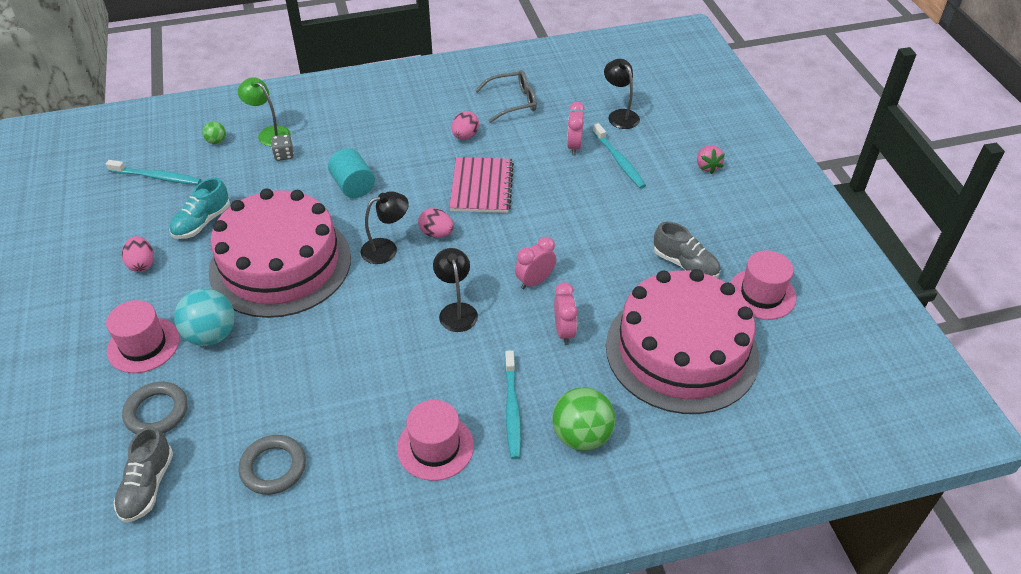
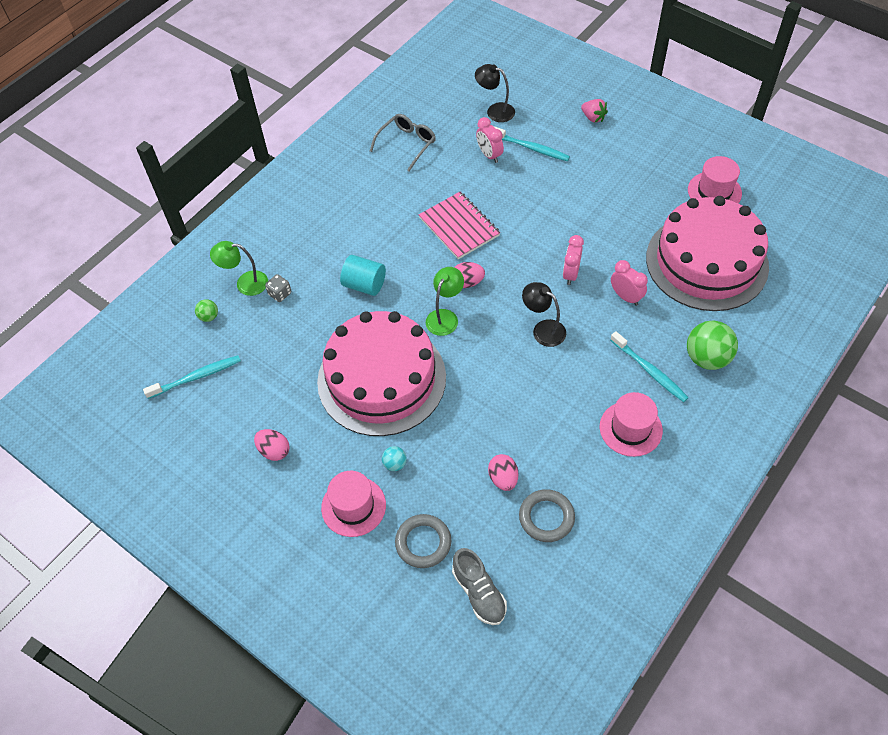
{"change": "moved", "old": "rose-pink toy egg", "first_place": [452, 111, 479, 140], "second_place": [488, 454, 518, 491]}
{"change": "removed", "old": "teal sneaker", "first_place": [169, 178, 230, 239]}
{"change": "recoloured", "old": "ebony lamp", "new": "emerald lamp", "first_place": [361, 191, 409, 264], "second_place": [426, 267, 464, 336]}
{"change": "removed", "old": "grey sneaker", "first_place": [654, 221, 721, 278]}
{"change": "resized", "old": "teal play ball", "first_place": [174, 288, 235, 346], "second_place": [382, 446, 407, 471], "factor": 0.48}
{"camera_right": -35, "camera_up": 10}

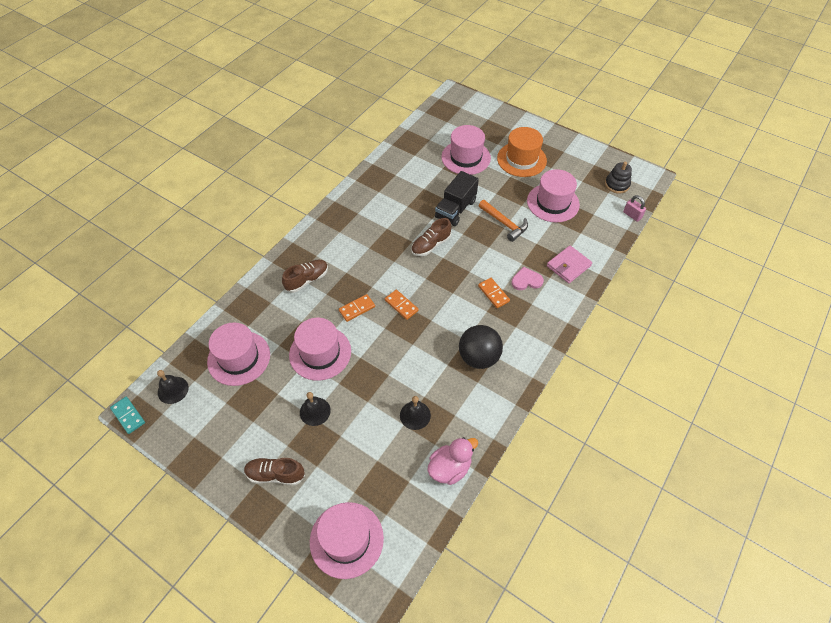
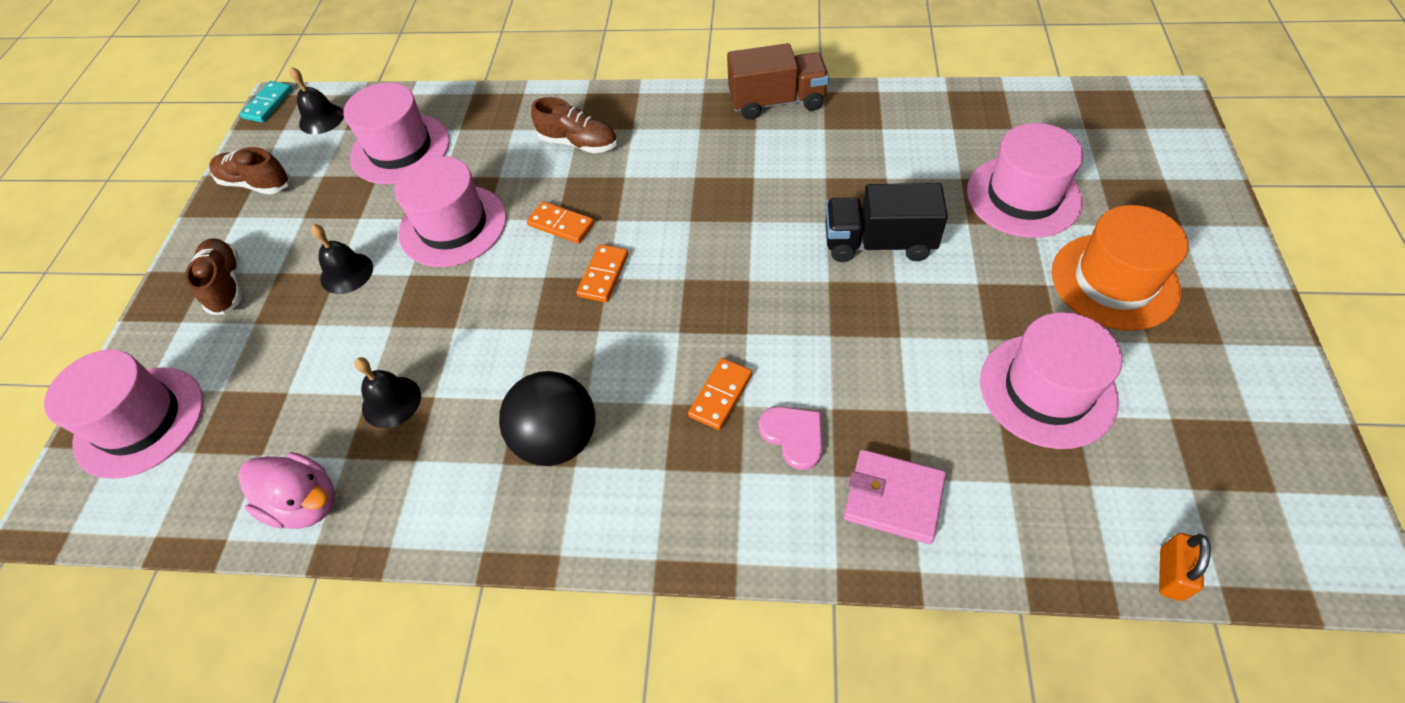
{"change": "removed", "old": "ebony stacking toy", "first_place": [605, 162, 632, 194]}
{"change": "recoloured", "old": "rose-pink padlock", "new": "orange padlock", "first_place": [623, 195, 646, 222], "second_place": [1159, 533, 1211, 601]}
{"change": "removed", "old": "orange hammer", "first_place": [479, 200, 528, 242]}
{"change": "moved", "old": "russet sneaker", "first_place": [411, 218, 451, 256], "second_place": [209, 147, 290, 195]}
{"change": "added", "new": "russet toy truck", "second_place": [727, 43, 829, 120]}
{"camera_right": 65, "camera_up": 0}

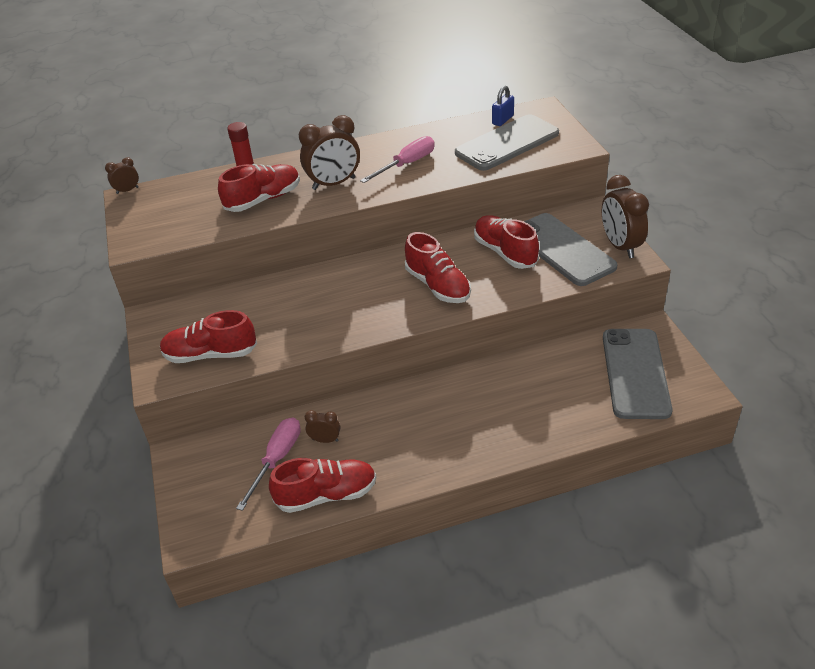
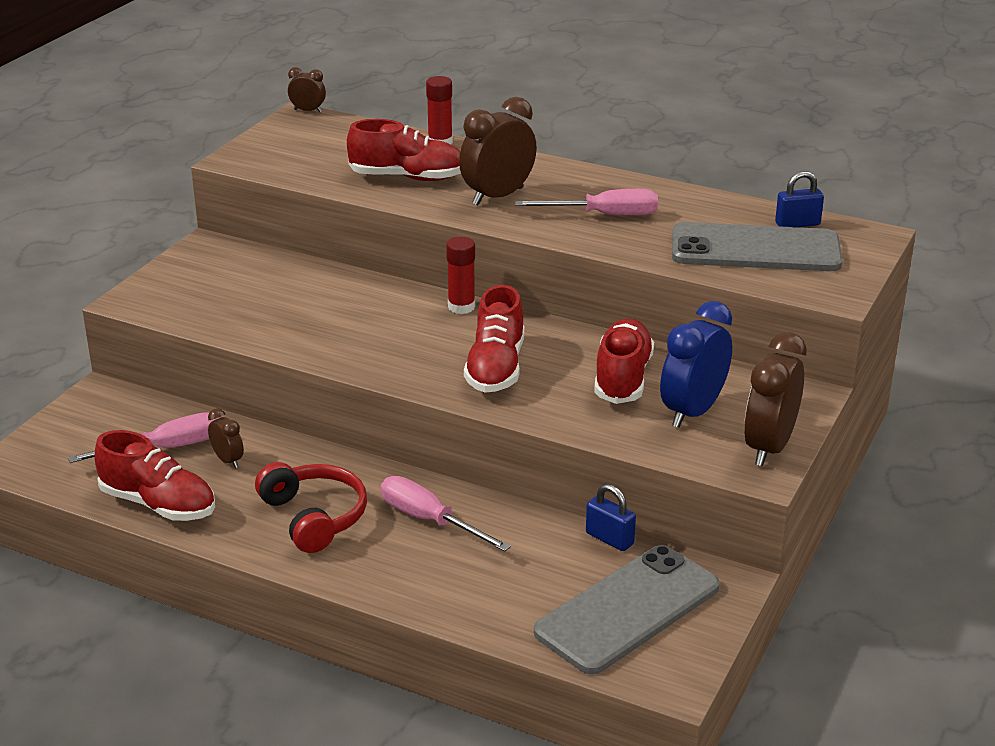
{"change": "turned", "old": "russet alarm clock", "first_place": [299, 115, 360, 190], "second_place": [459, 97, 537, 205], "degrees": 120}
{"change": "replaced", "old": "grey smartphone", "new": "royal blue alarm clock", "first_place": [524, 213, 618, 286], "second_place": [660, 301, 732, 428]}
{"change": "removed", "old": "red sneaker", "first_place": [160, 310, 257, 363]}
{"change": "added", "new": "red glue stick", "second_place": [446, 237, 475, 314]}
{"change": "added", "new": "red over-ear headphones", "second_place": [255, 462, 367, 553]}
{"change": "added", "new": "rose-pink hand screwdriver", "second_place": [381, 476, 511, 552]}
{"change": "added", "new": "royal blue padlock", "second_place": [586, 484, 636, 551]}
{"camera_right": 40, "camera_up": -10}

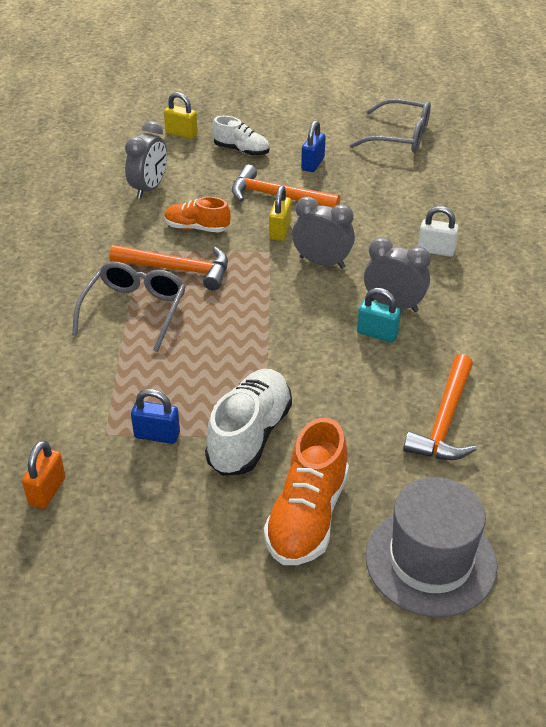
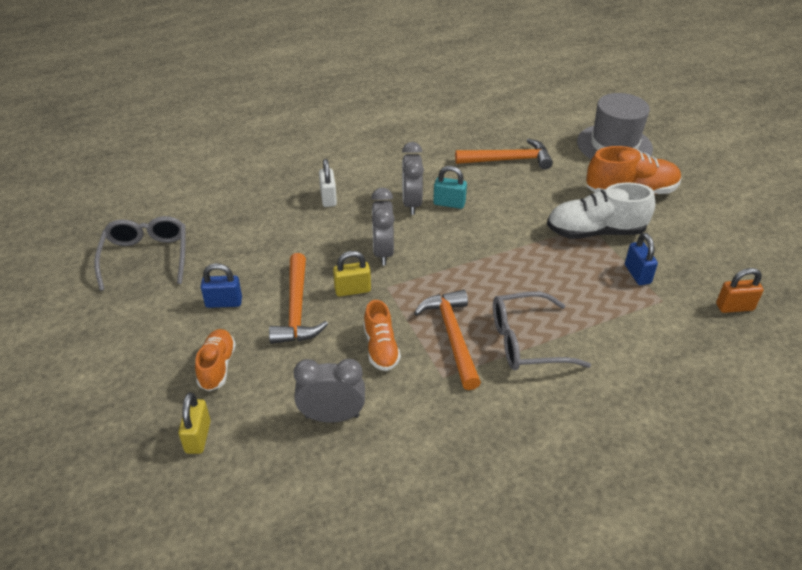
{"change": "recoloured", "old": "white sneaker", "new": "orange sneaker", "first_place": [212, 116, 270, 156], "second_place": [195, 329, 236, 391]}
{"change": "turned", "old": "teal padlock", "first_place": [357, 288, 401, 342], "second_place": [433, 166, 467, 209], "degrees": -75}
{"camera_right": -115, "camera_up": 0}

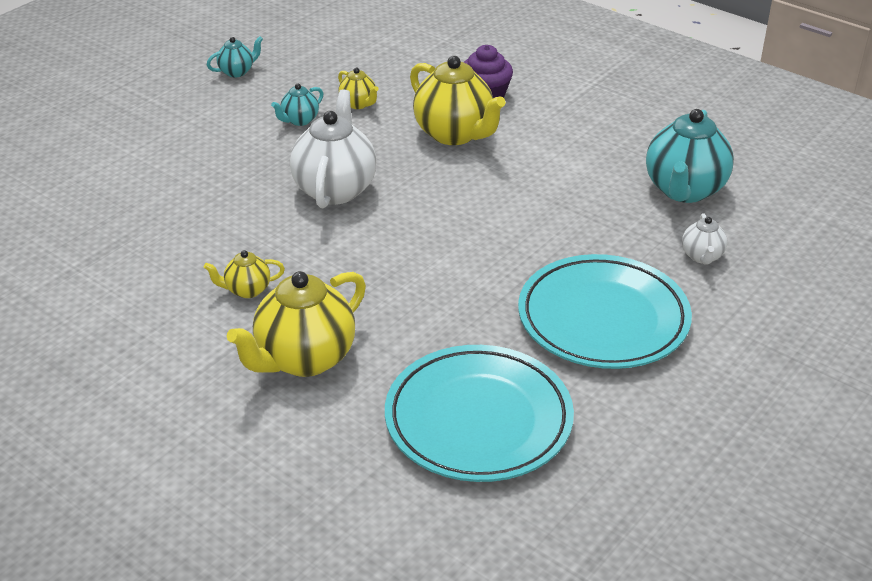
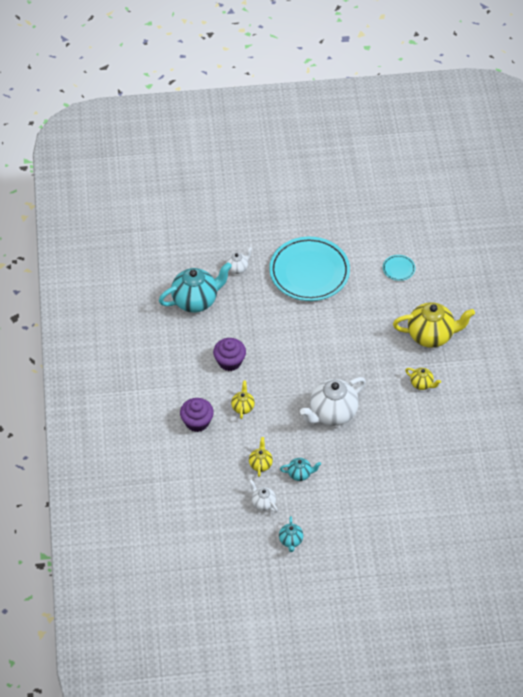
{"change": "turned", "old": "teal china teapot", "first_place": [207, 36, 263, 77], "second_place": [279, 516, 304, 552], "degrees": -105}
{"change": "resized", "old": "golden china teapot", "first_place": [410, 56, 506, 145], "second_place": [231, 380, 255, 419], "factor": 0.49}
{"change": "resized", "old": "teal dinner plate", "first_place": [385, 345, 574, 482], "second_place": [383, 255, 415, 281], "factor": 0.41}
{"change": "added", "new": "royal purple muffin", "second_place": [213, 338, 246, 371]}
{"change": "added", "new": "white china teapot", "second_place": [249, 479, 278, 512]}
{"camera_right": -135, "camera_up": 15}

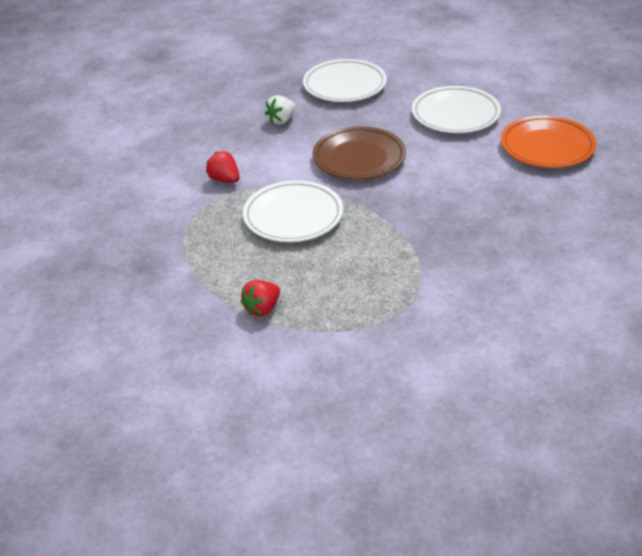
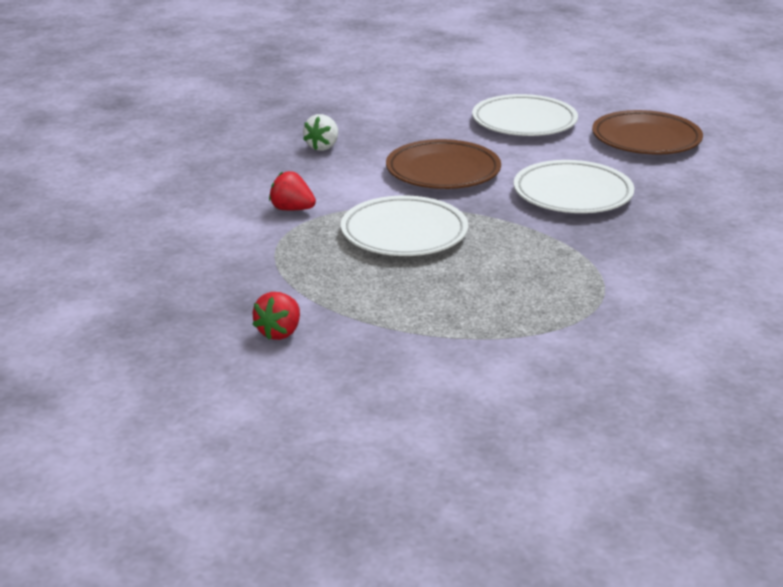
{"change": "moved", "old": "white dinner plate", "first_place": [303, 59, 387, 102], "second_place": [514, 160, 634, 213]}
{"change": "recoloured", "old": "orange dinner plate", "new": "russet dinner plate", "first_place": [501, 115, 596, 168], "second_place": [592, 110, 703, 155]}
{"change": "moved", "old": "red berry", "first_place": [241, 280, 280, 316], "second_place": [252, 292, 300, 340]}
{"camera_right": -20, "camera_up": -10}

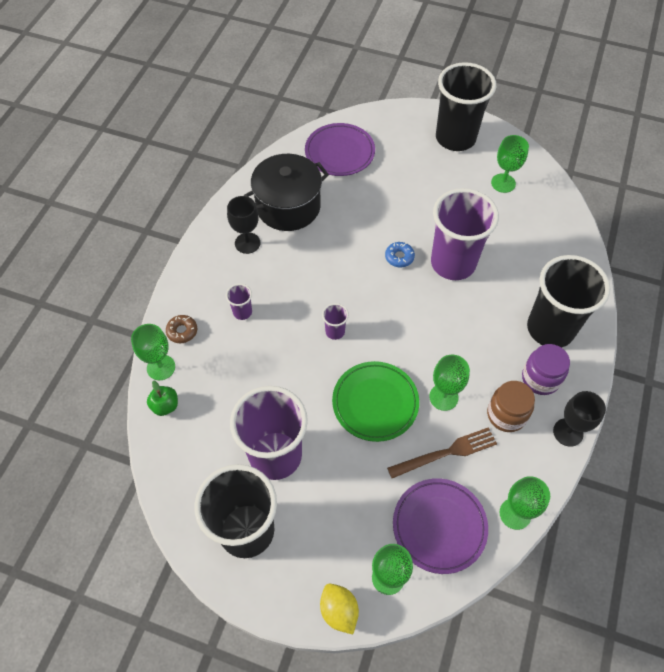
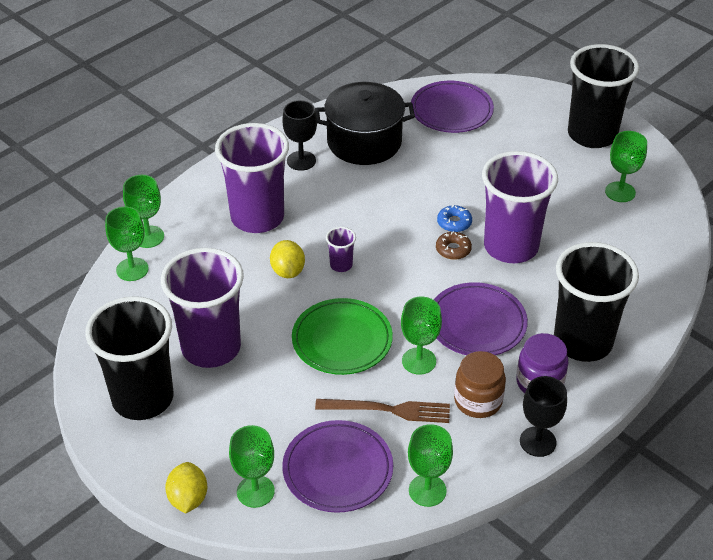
{"change": "resized", "old": "royal purple cup", "first_place": [226, 284, 252, 320], "second_place": [215, 123, 289, 233], "factor": 2.45}
{"change": "moved", "old": "russet donut", "first_place": [166, 315, 197, 343], "second_place": [436, 231, 472, 260]}
{"change": "replaced", "old": "emerald apple fruit", "new": "emerald goblet", "first_place": [147, 381, 178, 416], "second_place": [105, 206, 149, 281]}
{"change": "added", "new": "golden citrus fruit", "second_place": [270, 240, 305, 278]}
{"change": "added", "new": "royal purple dinner plate", "second_place": [434, 282, 528, 355]}
{"camera_right": 25, "camera_up": -15}

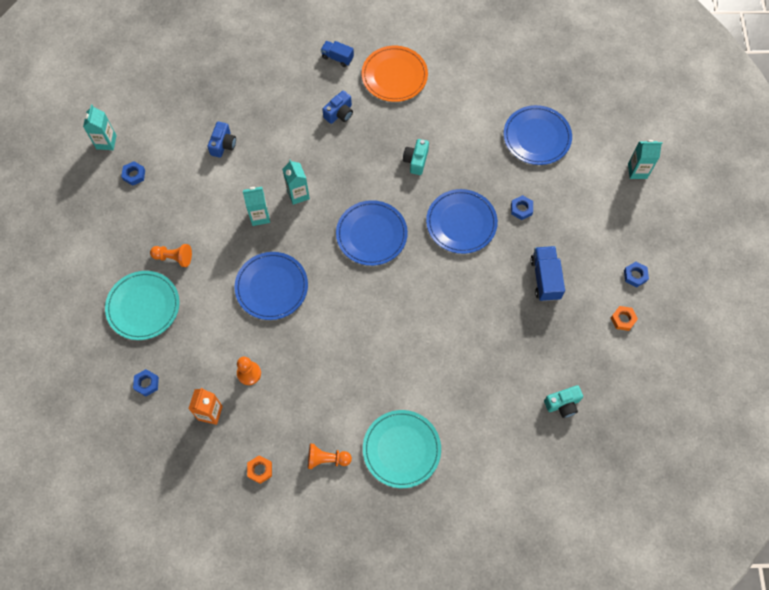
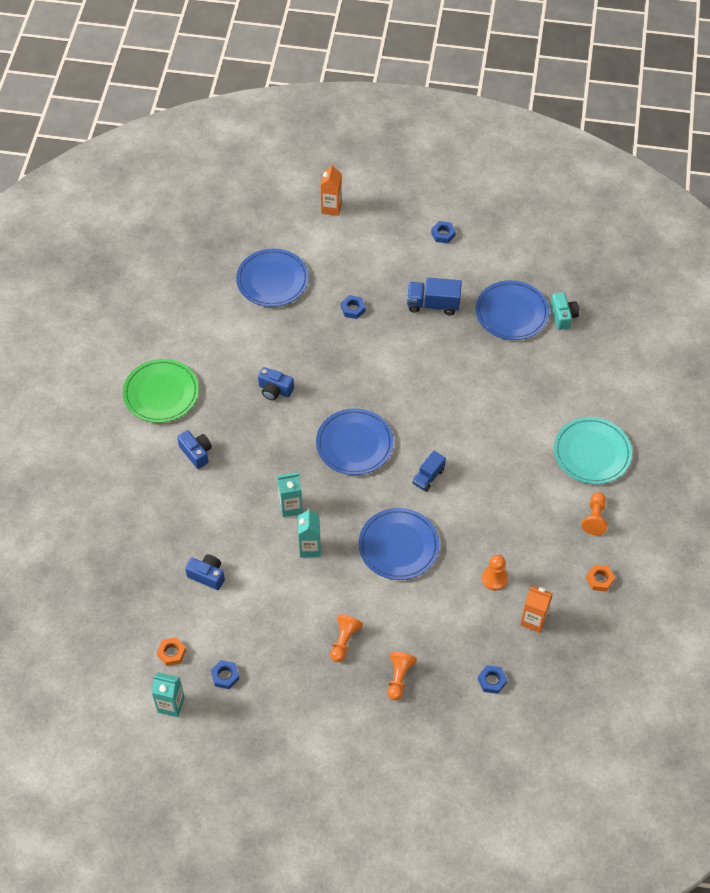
{"change": "moved", "old": "royal blue toy truck", "first_place": [321, 41, 354, 67], "second_place": [412, 450, 446, 492]}
{"change": "recoloured", "old": "orange dinner plate", "new": "emerald dinner plate", "first_place": [362, 46, 428, 102], "second_place": [123, 359, 199, 423]}
{"change": "recoloured", "old": "teal compact camera", "new": "royal blue compact camera", "first_place": [403, 139, 429, 175], "second_place": [258, 367, 294, 400]}
{"change": "recoloured", "old": "teal carton", "new": "orange carton", "first_place": [628, 140, 662, 179], "second_place": [320, 164, 342, 216]}
{"change": "moved", "old": "royal blue dinner plate", "first_place": [426, 189, 498, 254], "second_place": [476, 280, 549, 340]}
{"change": "replaced", "old": "teal dinner plate", "new": "orange game pawn", "first_place": [105, 271, 180, 340], "second_place": [387, 651, 417, 700]}
{"change": "moved", "old": "orange hexagon nut", "first_place": [611, 306, 638, 331], "second_place": [157, 637, 186, 666]}
{"camera_right": -80, "camera_up": -10}

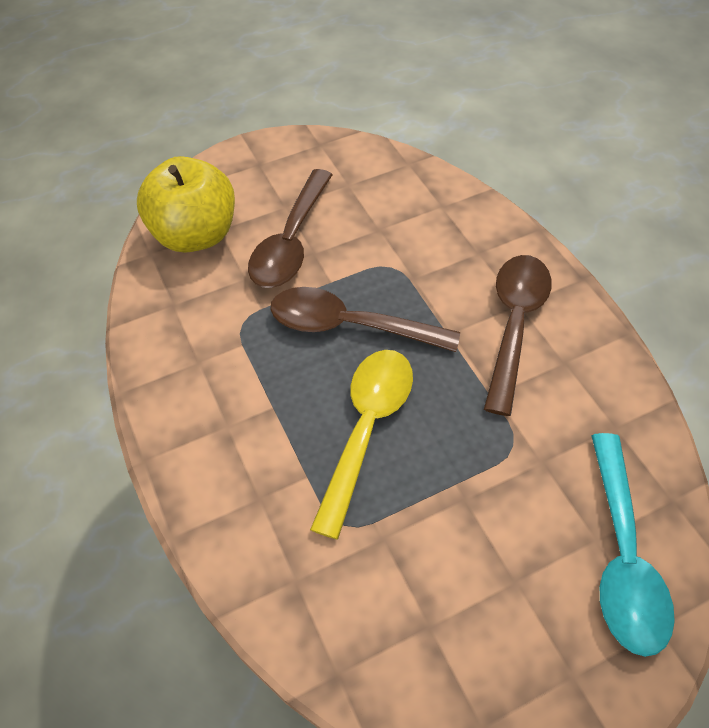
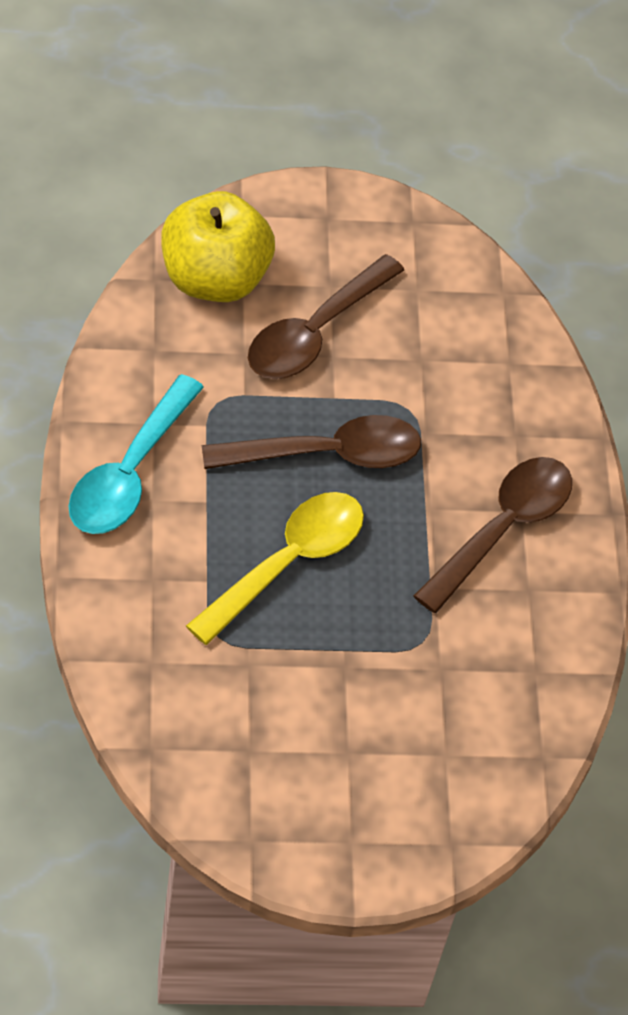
{"change": "turned", "old": "russet tablespoon", "first_place": [270, 287, 460, 352], "second_place": [202, 415, 421, 469], "degrees": 135}
{"change": "moved", "old": "teal tablespoon", "first_place": [591, 433, 675, 657], "second_place": [69, 374, 204, 534]}
{"camera_right": 15, "camera_up": 0}

